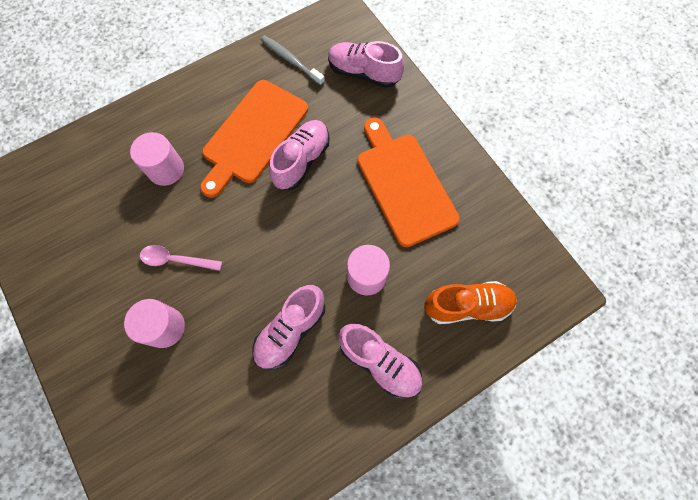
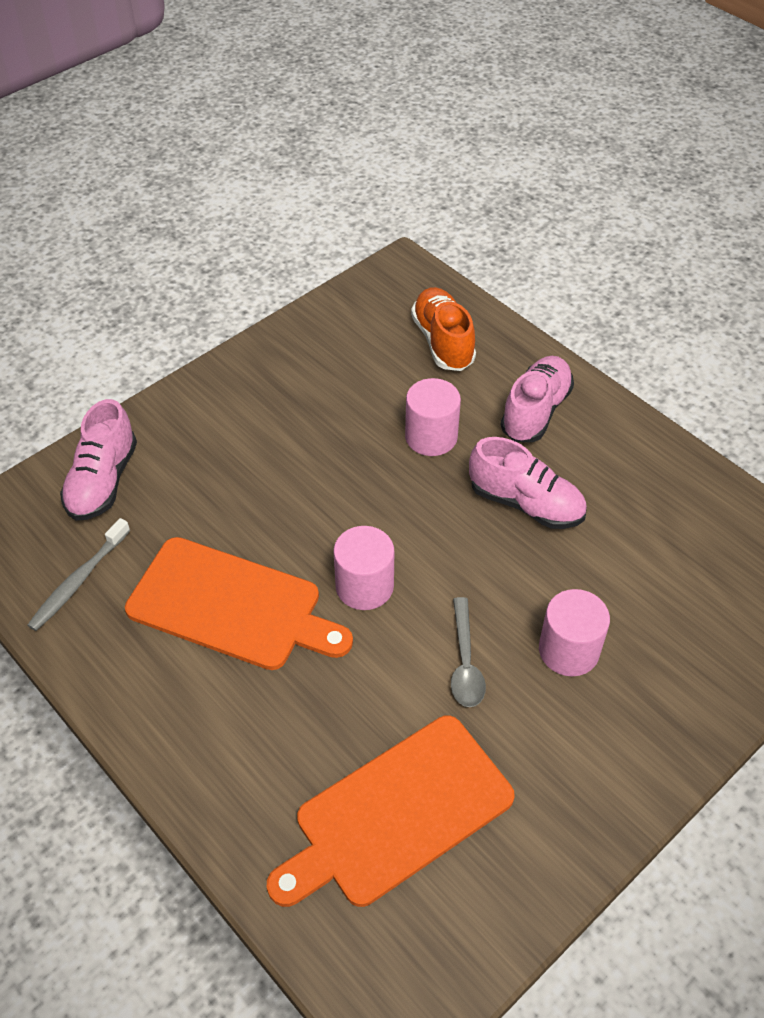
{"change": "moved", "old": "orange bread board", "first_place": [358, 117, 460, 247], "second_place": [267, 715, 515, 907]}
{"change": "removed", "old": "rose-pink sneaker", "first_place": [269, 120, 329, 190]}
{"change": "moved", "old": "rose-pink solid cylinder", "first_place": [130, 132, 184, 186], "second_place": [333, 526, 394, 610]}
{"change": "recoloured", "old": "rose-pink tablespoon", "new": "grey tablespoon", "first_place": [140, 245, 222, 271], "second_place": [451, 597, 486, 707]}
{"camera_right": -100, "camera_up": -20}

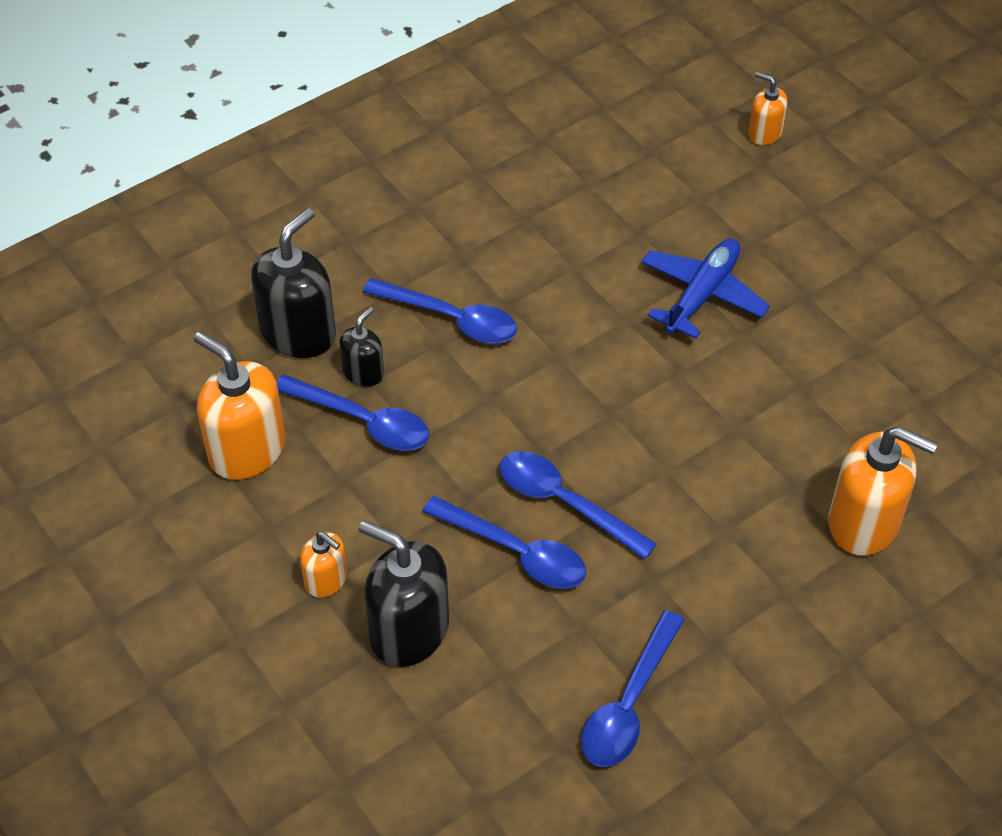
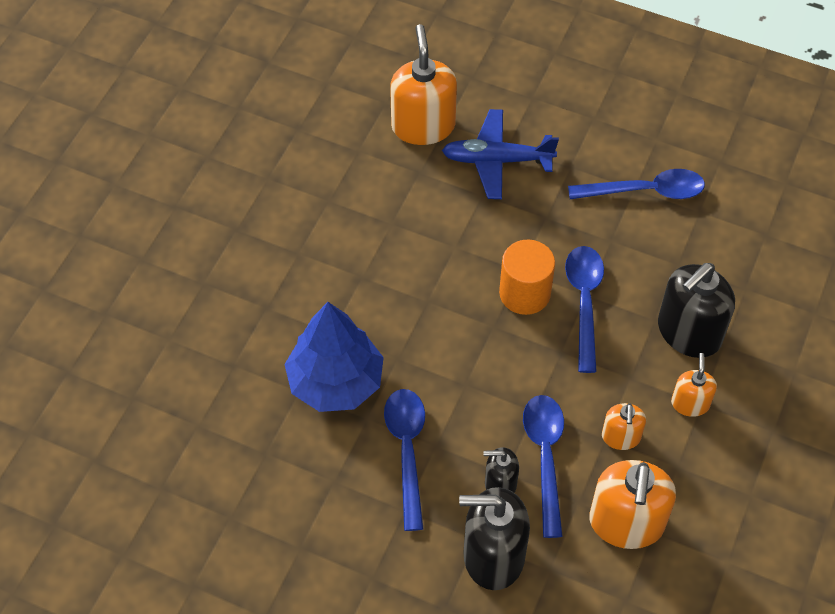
{"change": "moved", "old": "orange soap pump", "first_place": [748, 72, 788, 145], "second_place": [602, 403, 646, 450]}
{"change": "moved", "old": "royal blue plane", "first_place": [641, 238, 770, 339], "second_place": [442, 109, 559, 199]}
{"change": "replaced", "old": "royal blue tablespoon", "new": "orange solid cylinder", "first_place": [500, 451, 657, 560], "second_place": [499, 240, 555, 315]}
{"change": "turned", "old": "ebony soap pump", "first_place": [359, 520, 449, 667], "second_place": [658, 263, 735, 358], "degrees": 45}
{"change": "added", "new": "royal blue tree", "second_place": [284, 302, 384, 412]}
{"camera_right": -120, "camera_up": 5}

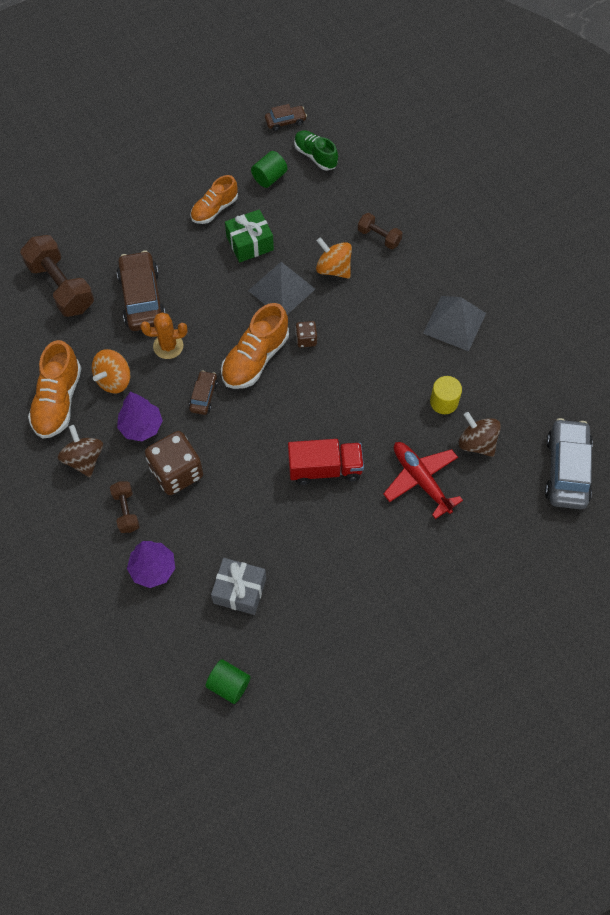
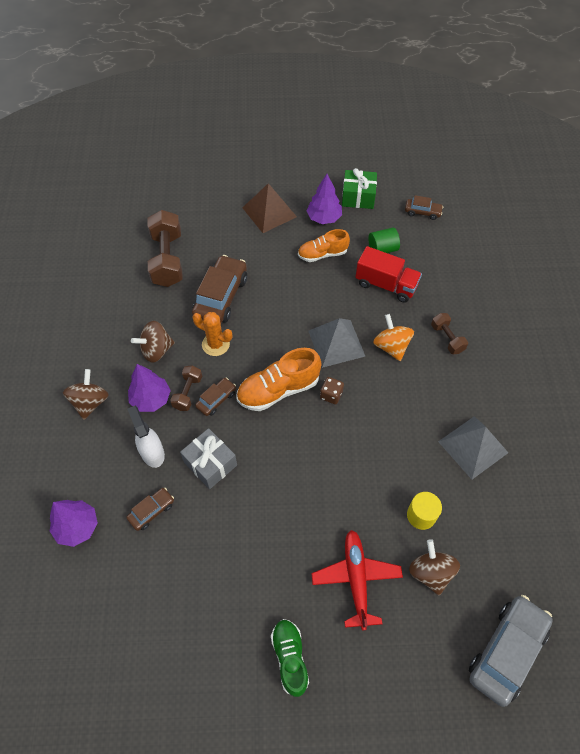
{"change": "moved", "old": "emerald sneaker", "first_place": [294, 130, 338, 171], "second_place": [271, 619, 309, 697]}
{"change": "moved", "old": "emerald wrapped gift", "first_place": [225, 209, 274, 263], "second_place": [342, 168, 377, 209]}
{"change": "removed", "old": "orange sneaker", "first_place": [28, 340, 81, 439]}
{"change": "recoloured", "old": "orange whirligig", "new": "russet whirligig", "first_place": [92, 349, 130, 393], "second_place": [131, 321, 175, 363]}
{"change": "replaced", "old": "russet dice", "new": "white spray cleaner", "first_place": [145, 431, 203, 495], "second_place": [127, 406, 165, 468]}
{"change": "moved", "old": "red toy truck", "first_place": [288, 439, 364, 485], "second_place": [355, 246, 422, 303]}
{"change": "moved", "old": "russet free weight", "first_place": [110, 481, 140, 533], "second_place": [170, 366, 202, 411]}
{"change": "moved", "old": "grey wrapped gift", "first_place": [211, 558, 266, 615], "second_place": [180, 428, 237, 489]}
{"change": "removed", "old": "emerald solid cylinder", "first_place": [206, 659, 250, 704]}
{"change": "added", "new": "royal purple tree", "second_place": [306, 174, 342, 224]}
{"change": "added", "new": "russet solid pyramid", "second_place": [242, 183, 297, 233]}
{"change": "added", "new": "russet toy car", "second_place": [126, 488, 174, 531]}
{"camera_right": 30, "camera_up": -5}

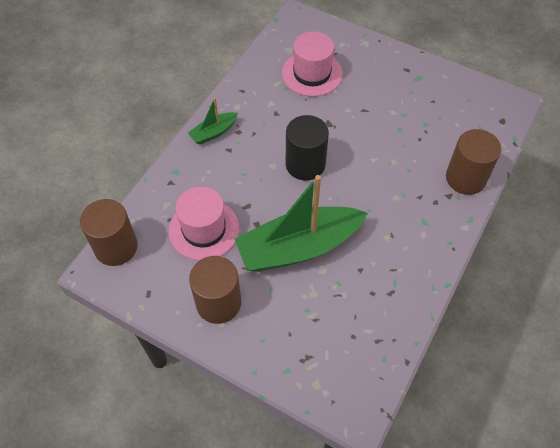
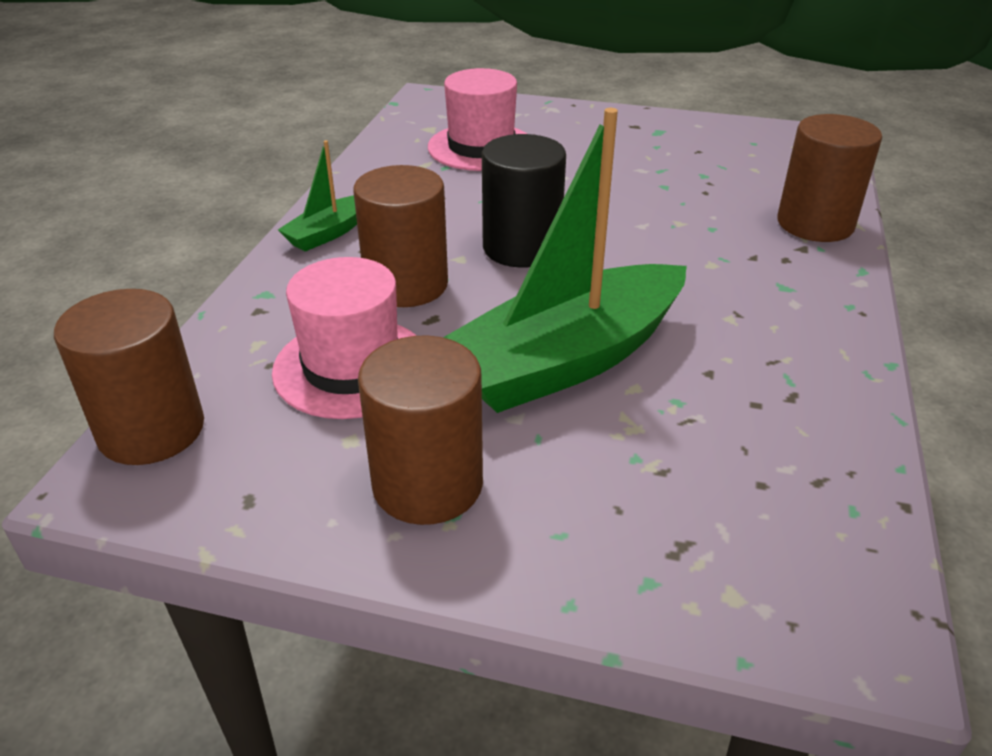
{"change": "added", "new": "russet solid cylinder", "second_place": [353, 165, 448, 307]}
{"camera_right": -15, "camera_up": -20}

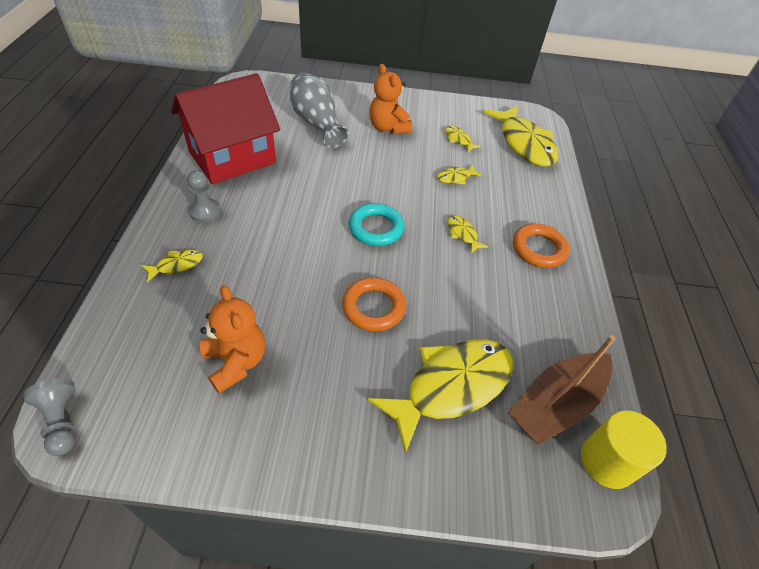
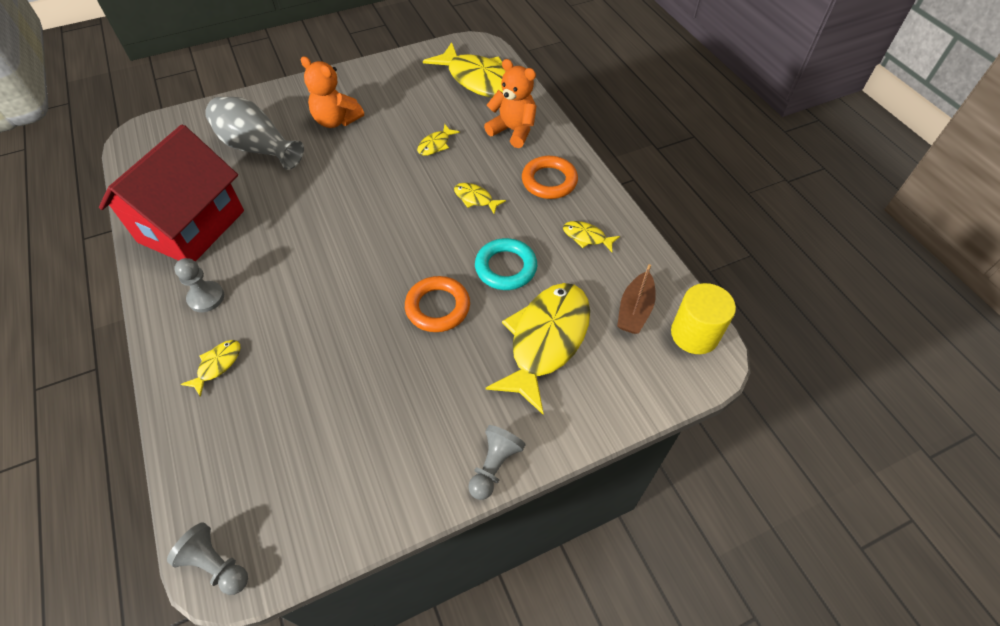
{"change": "moved", "old": "golden fish figure", "first_place": [445, 126, 481, 152], "second_place": [563, 221, 620, 252]}
{"change": "moved", "old": "teal hoop", "first_place": [349, 203, 404, 246], "second_place": [475, 238, 537, 290]}
{"change": "moved", "old": "orange teddy bear", "first_place": [200, 285, 265, 394], "second_place": [484, 59, 536, 148]}
{"change": "resized", "old": "russet boat", "first_place": [508, 335, 616, 445], "second_place": [617, 264, 656, 334], "factor": 0.62}
{"change": "added", "new": "grey game pawn", "second_place": [468, 425, 525, 500]}
{"camera_right": -25, "camera_up": 5}

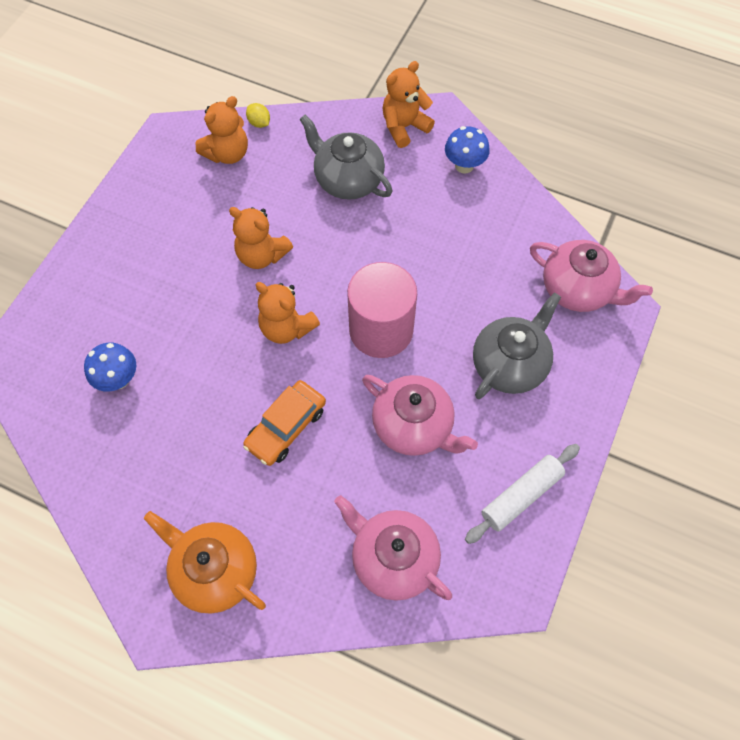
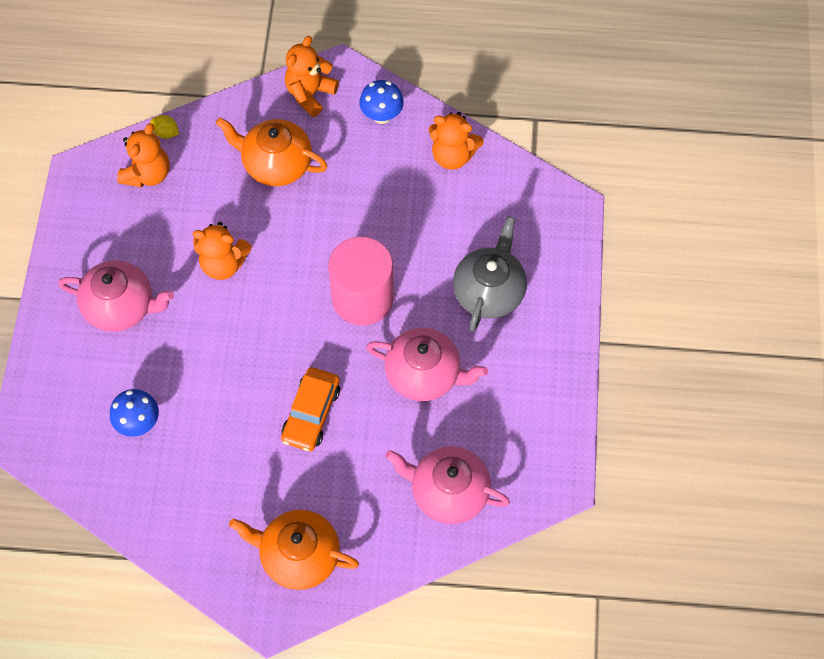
{"change": "recoloured", "old": "grey china teapot", "new": "orange china teapot", "first_place": [299, 114, 393, 200], "second_place": [216, 117, 327, 186]}
{"change": "moved", "old": "rose-pink china teapot", "first_place": [530, 240, 653, 312], "second_place": [58, 260, 174, 332]}
{"change": "moved", "old": "orange teddy bear", "first_place": [256, 282, 320, 344], "second_place": [429, 112, 484, 170]}
{"change": "removed", "old": "white dough roller", "first_place": [465, 444, 580, 544]}
{"camera_right": -20, "camera_up": 0}

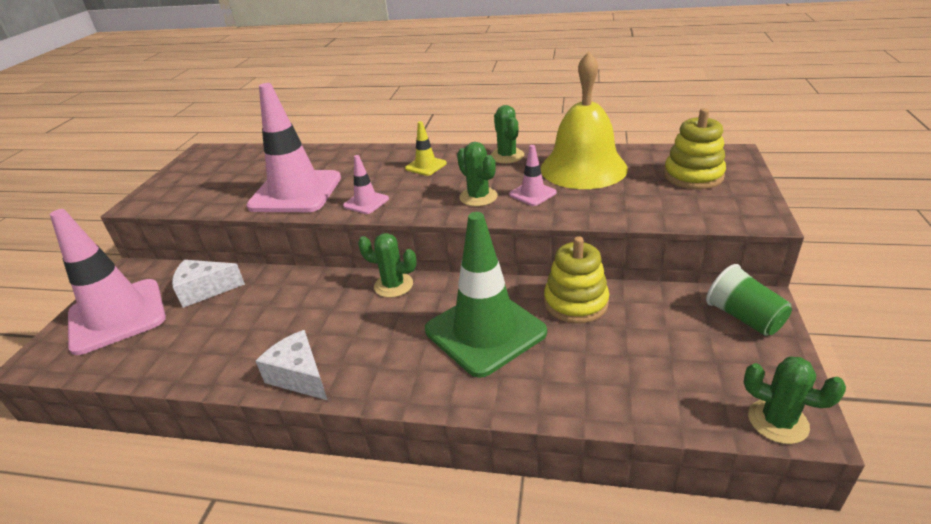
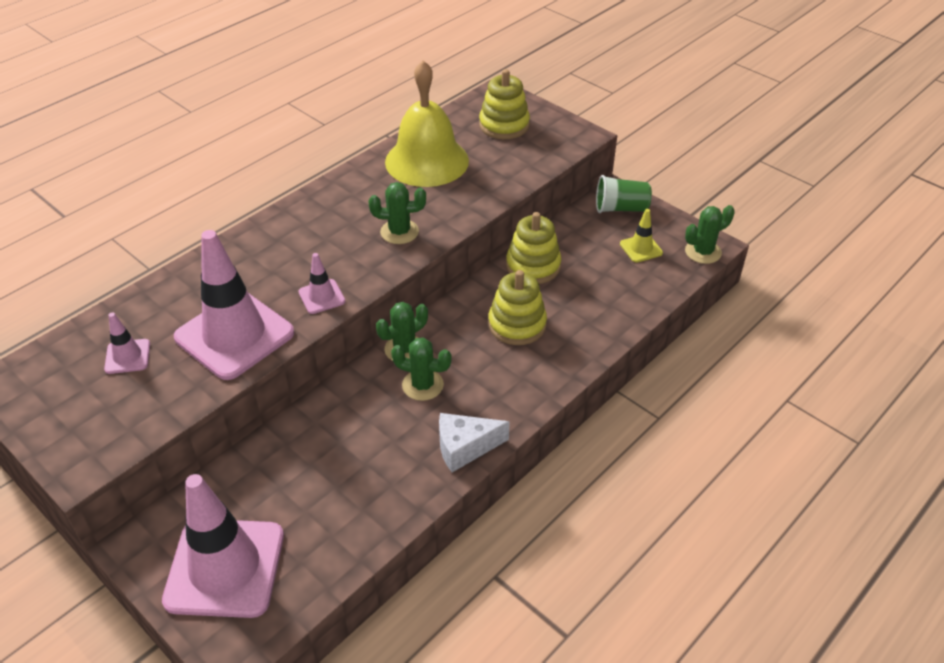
{"change": "moved", "old": "emerald prickly plant", "first_place": [490, 105, 524, 164], "second_place": [391, 337, 452, 401]}
{"change": "moved", "old": "golden safety cone", "first_place": [405, 121, 447, 176], "second_place": [620, 209, 663, 263]}
{"change": "moved", "old": "rose-pink safety cone", "first_place": [509, 145, 557, 206], "second_place": [104, 312, 150, 374]}
{"change": "replaced", "old": "emerald safety cone", "new": "golden stacking toy", "first_place": [425, 212, 547, 378], "second_place": [488, 270, 547, 345]}
{"change": "removed", "old": "white piece of cheese", "first_place": [172, 260, 245, 308]}
{"camera_right": -60, "camera_up": 10}

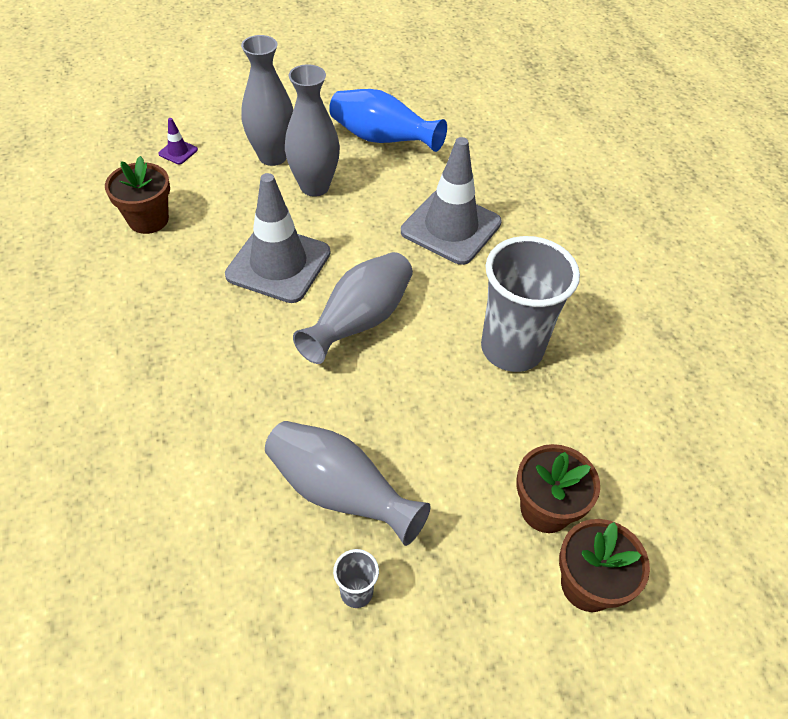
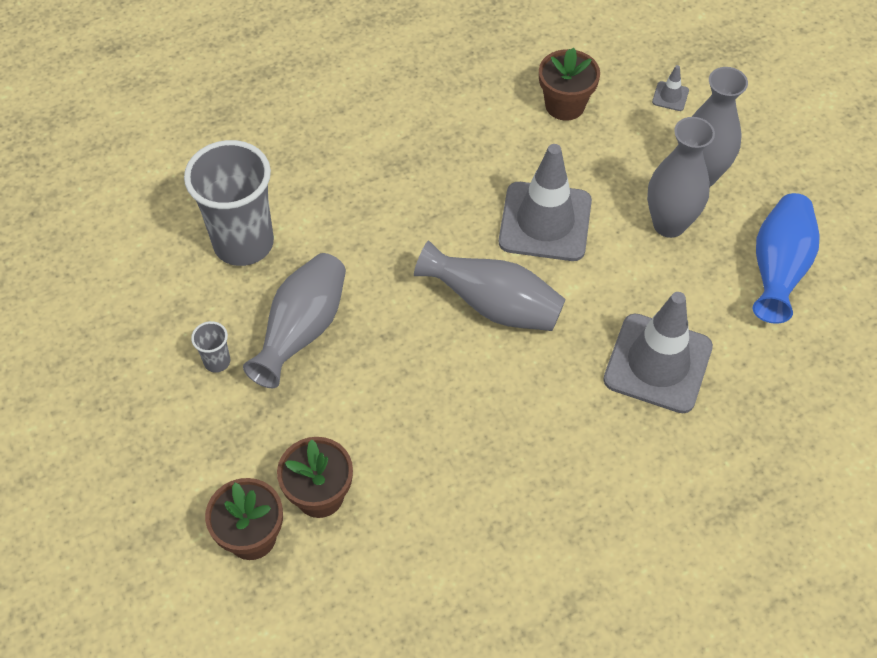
{"change": "recoloured", "old": "royal purple safety cone", "new": "grey safety cone", "first_place": [158, 118, 198, 164], "second_place": [652, 65, 689, 111]}
{"change": "moved", "old": "grey cup", "first_place": [481, 236, 580, 372], "second_place": [184, 140, 274, 266]}
{"camera_right": 80, "camera_up": 5}

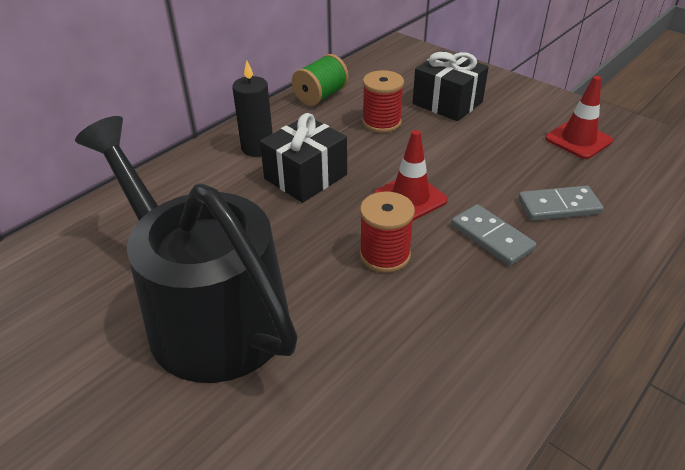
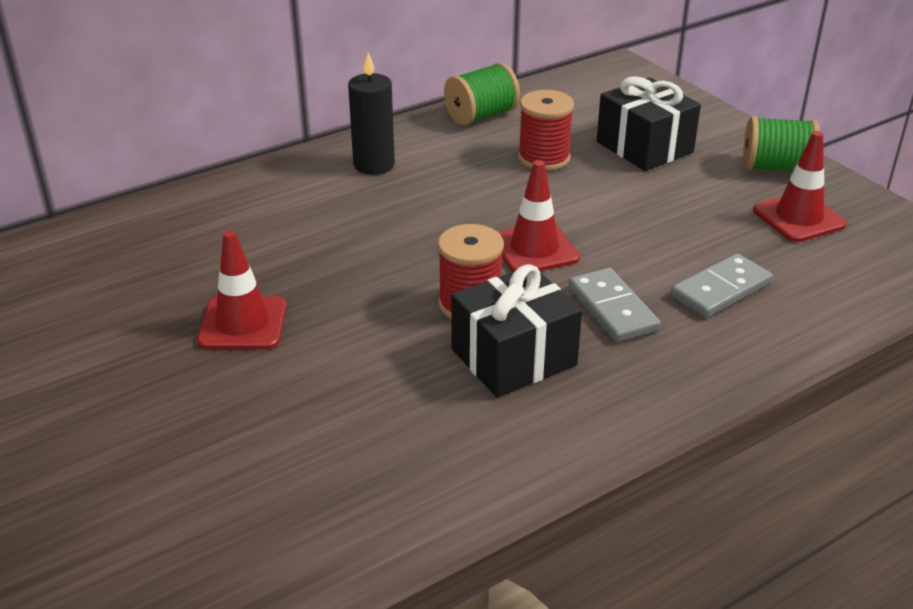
{"change": "moved", "old": "ebony wrapped gift", "first_place": [260, 113, 347, 203], "second_place": [451, 264, 582, 398]}
{"change": "replaced", "old": "ebony sprinkling can", "new": "red safety cone", "first_place": [75, 116, 298, 383], "second_place": [197, 230, 287, 350]}
{"change": "turned", "old": "grey domino tile", "first_place": [518, 186, 604, 221], "second_place": [671, 253, 773, 318], "degrees": -45}
{"change": "added", "new": "emerald bobbin", "second_place": [743, 116, 820, 172]}
{"camera_right": 15, "camera_up": -5}

